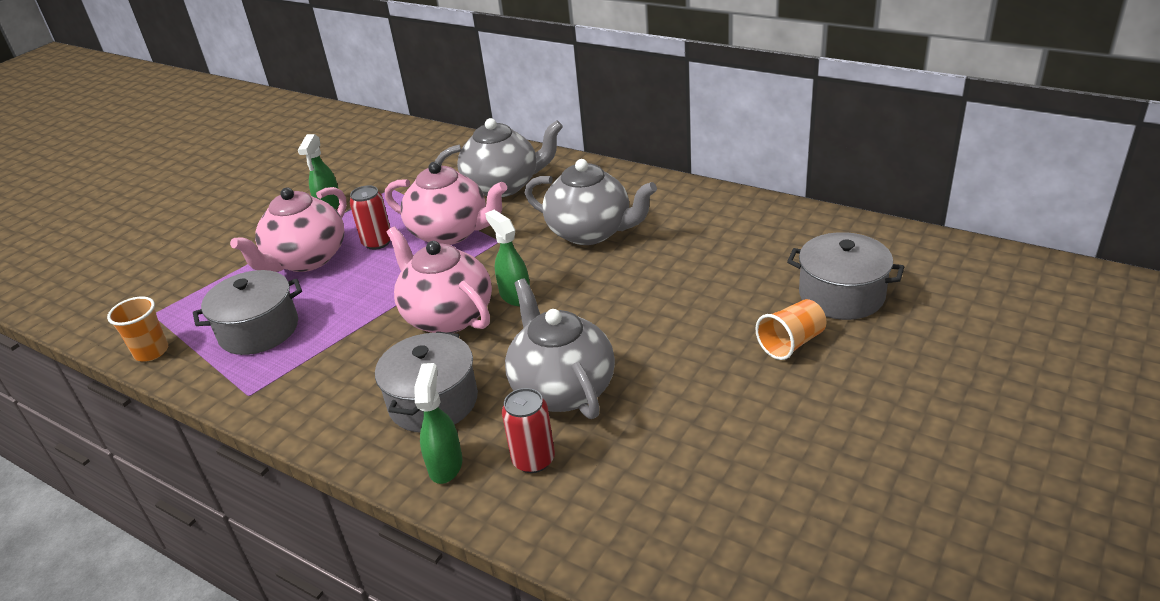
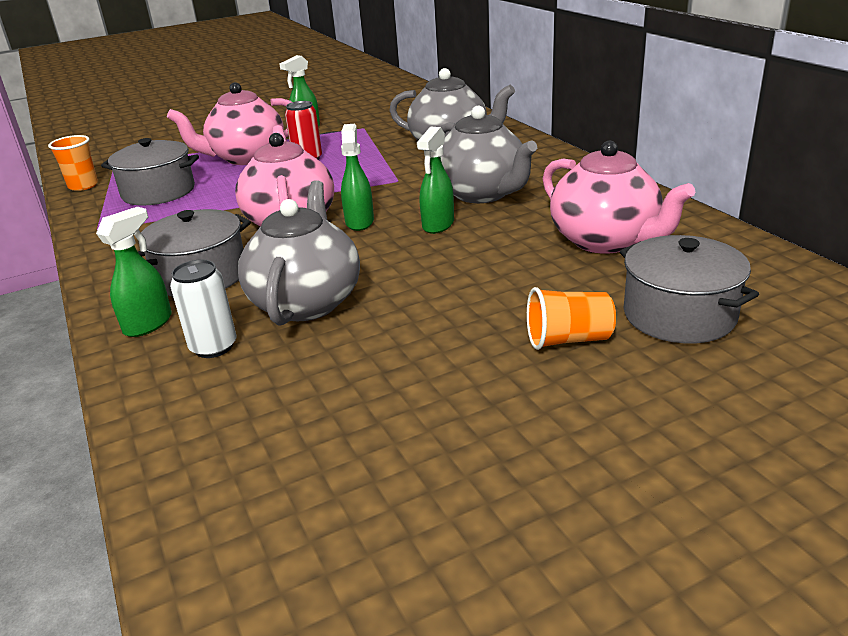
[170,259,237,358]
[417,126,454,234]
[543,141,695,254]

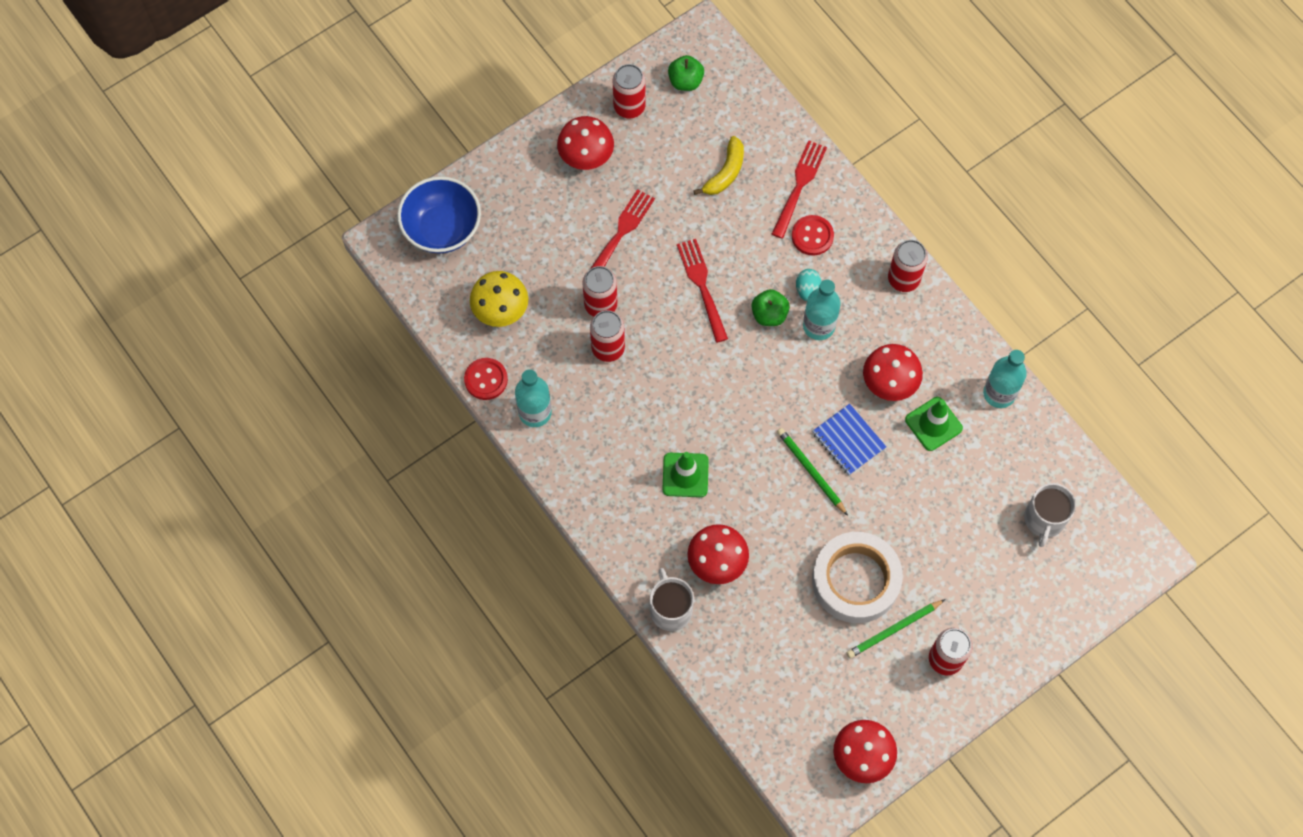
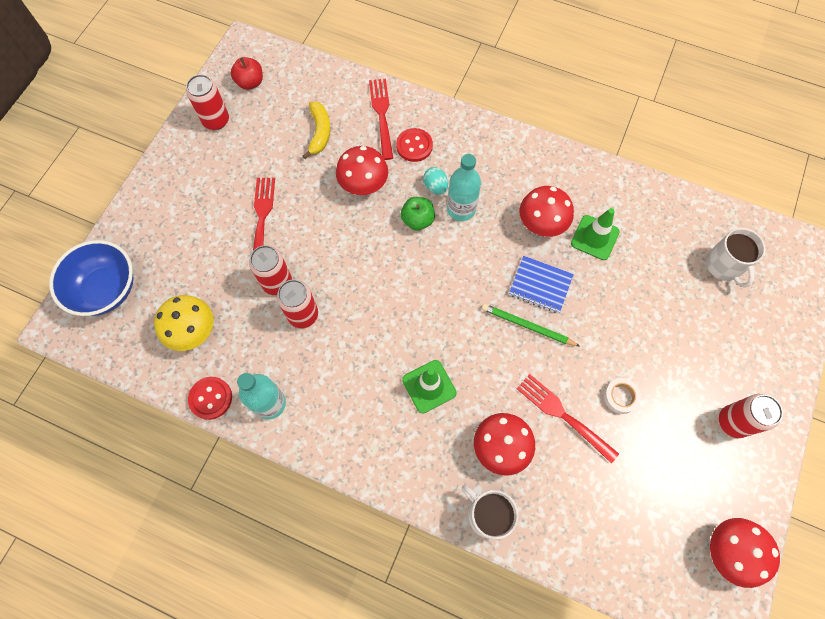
[231,57,263,90]
[336,146,388,195]
[517,374,619,463]
[604,378,641,414]
[847,599,945,658] (first image)
[888,240,928,292] (first image)
[983,350,1027,408] (first image)

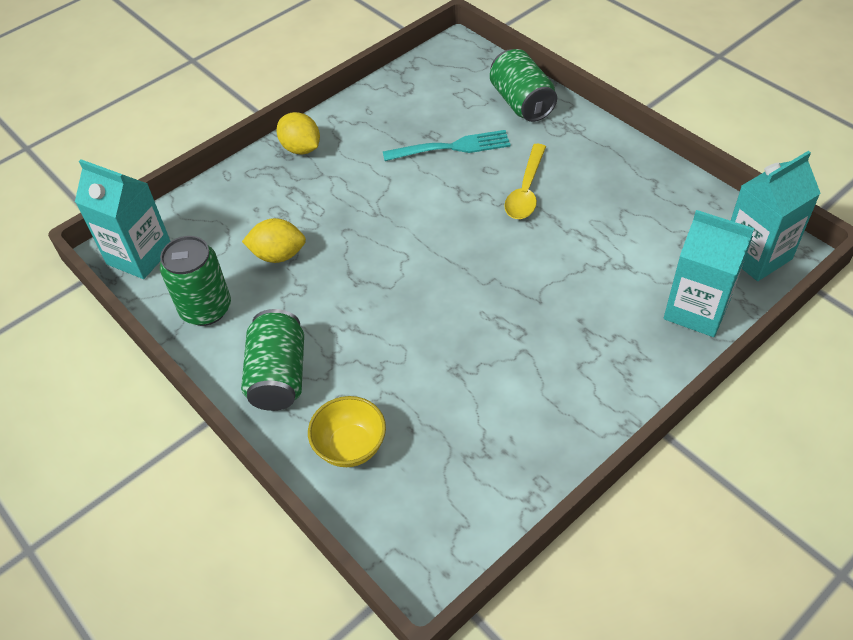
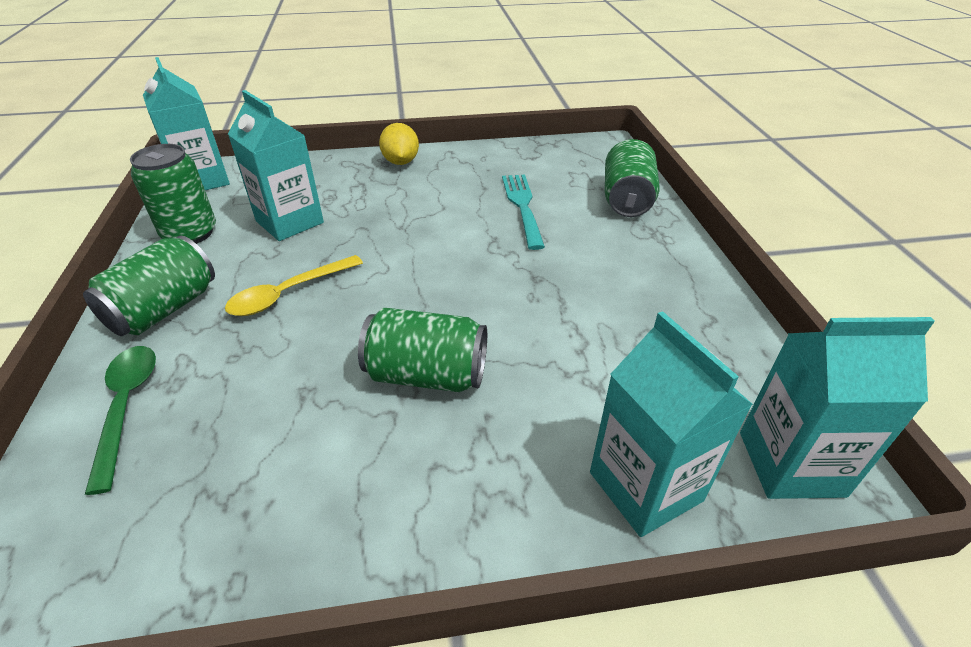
[85,346,156,495]
[225,255,363,316]
[228,90,324,241]
[358,308,487,392]
[502,175,545,250]

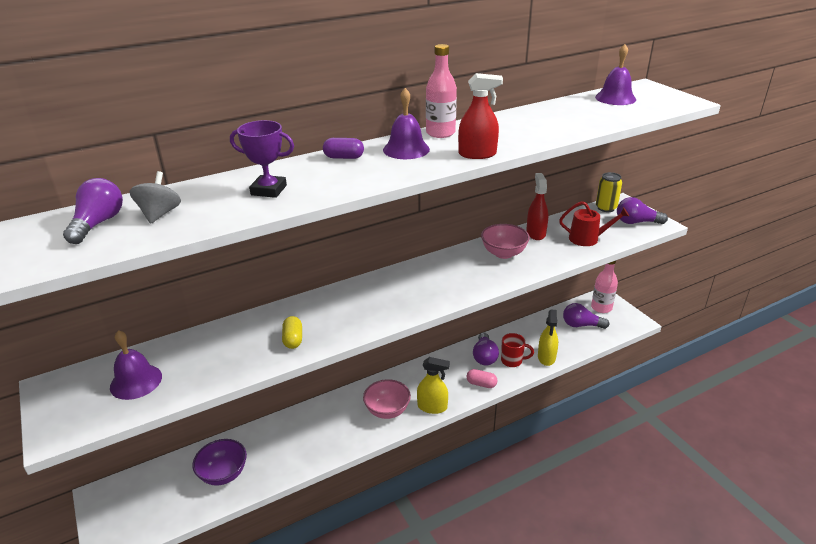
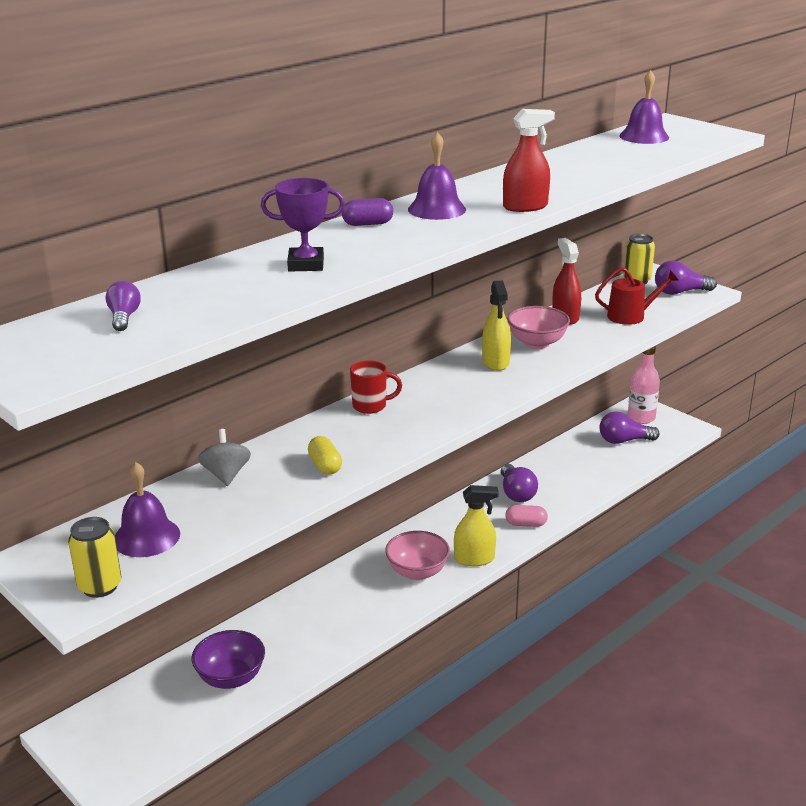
[68,517,121,598]
[106,281,141,331]
[198,429,251,486]
[350,360,402,414]
[482,280,511,371]
[426,44,457,138] (first image)

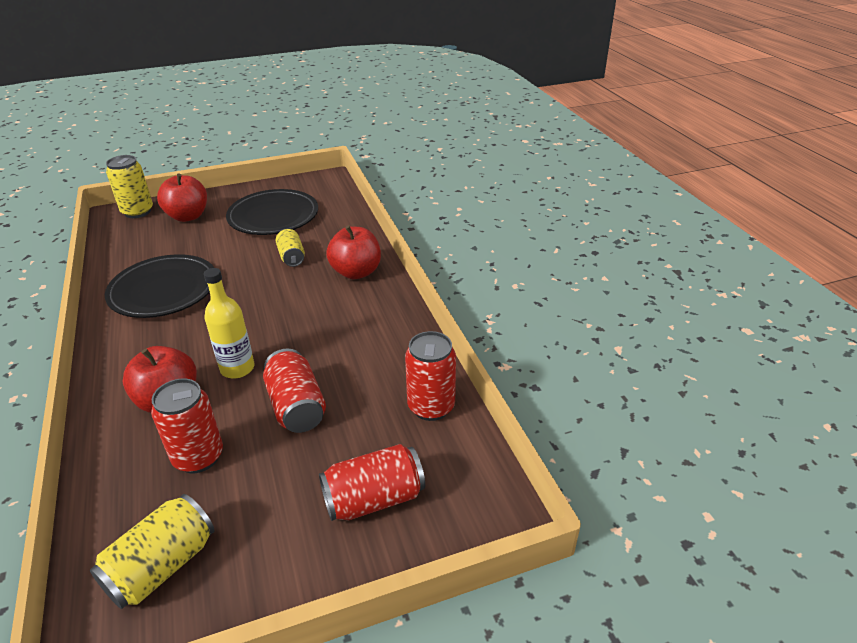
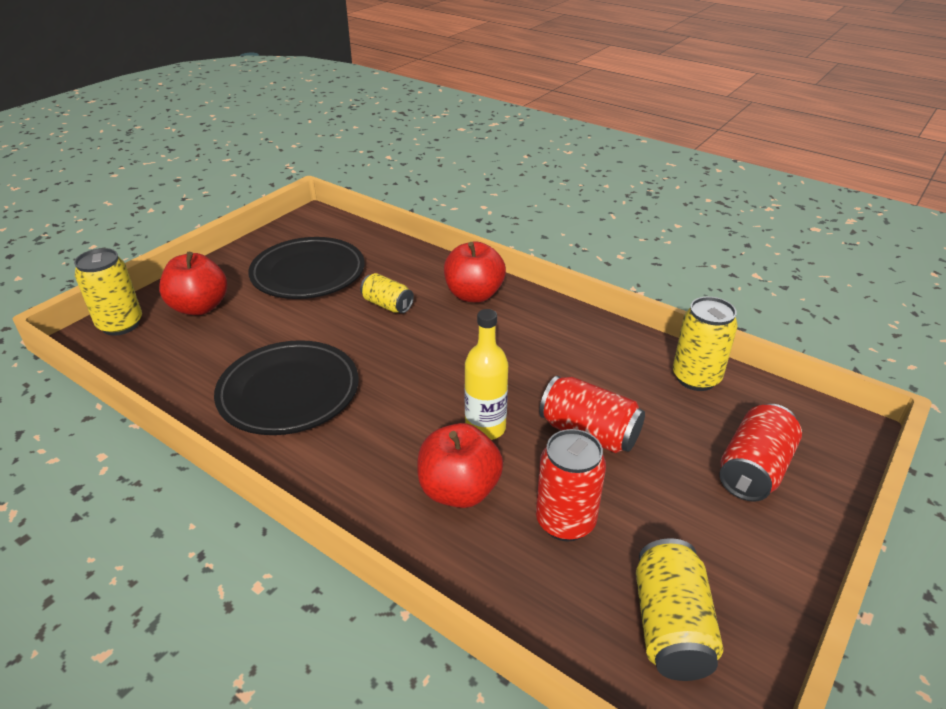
[673,297,738,391]

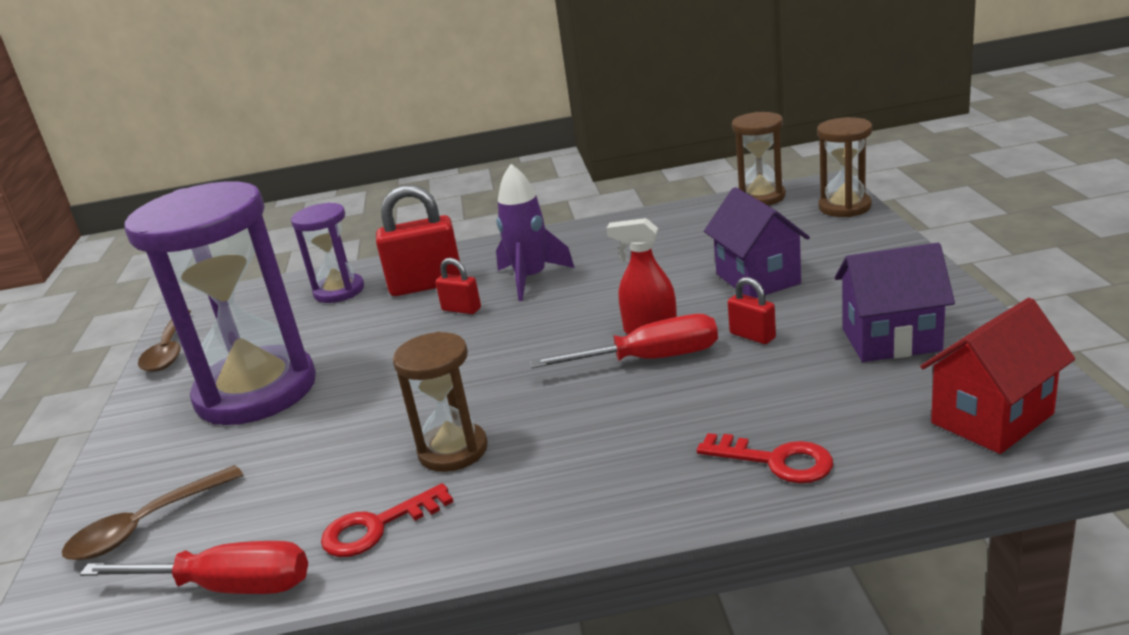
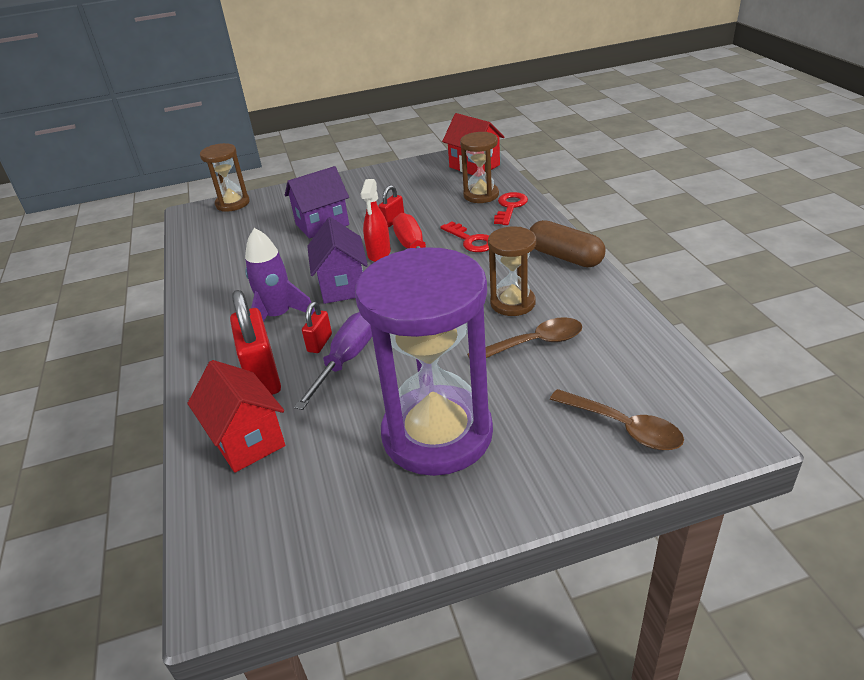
[187,360,285,473]
[294,312,372,410]
[307,217,368,304]
[441,221,489,252]
[460,132,499,203]
[467,317,582,358]
[530,220,606,267]
[80,541,308,594] (first image)

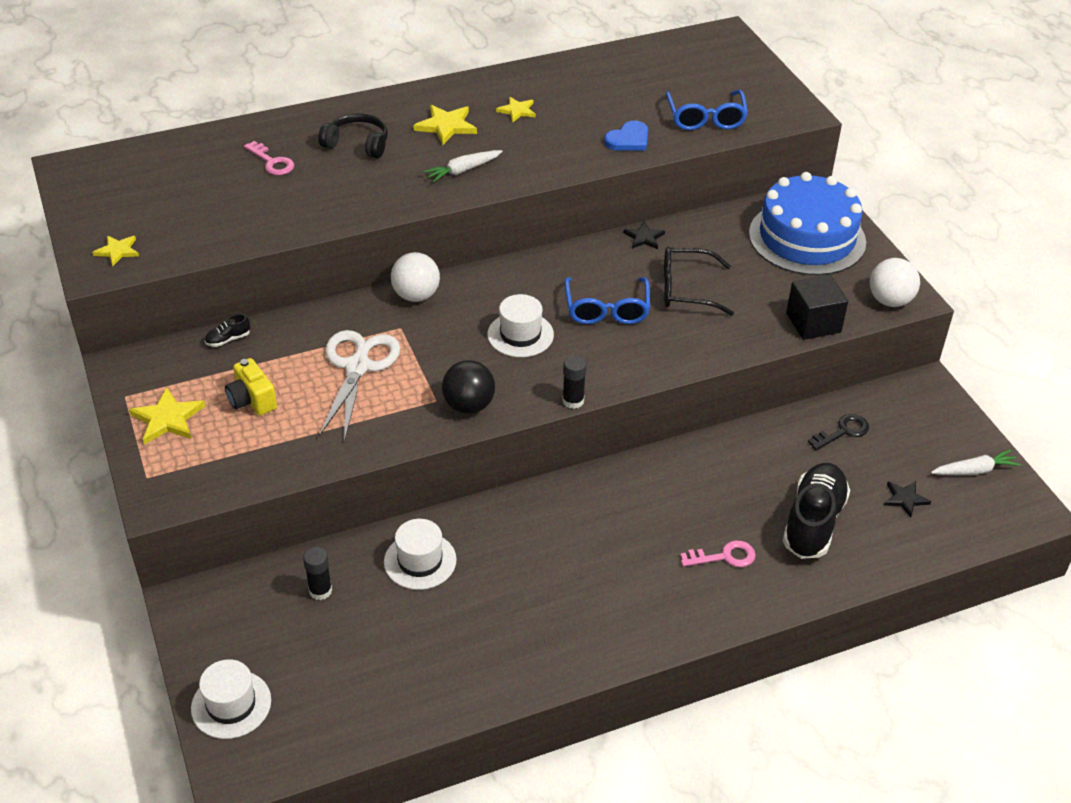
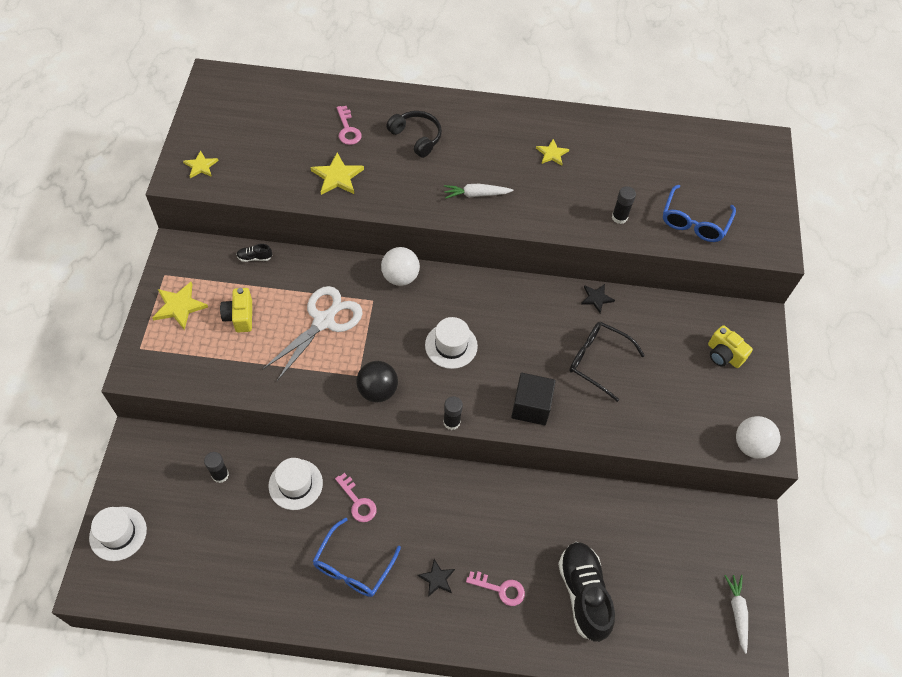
[311,153,364,195]
[313,518,401,597]
[335,473,377,522]
[417,559,455,597]
[511,373,556,425]
[558,542,615,642]
[612,186,636,224]
[708,325,753,368]
[724,575,748,654]
[808,414,869,450] (first image)

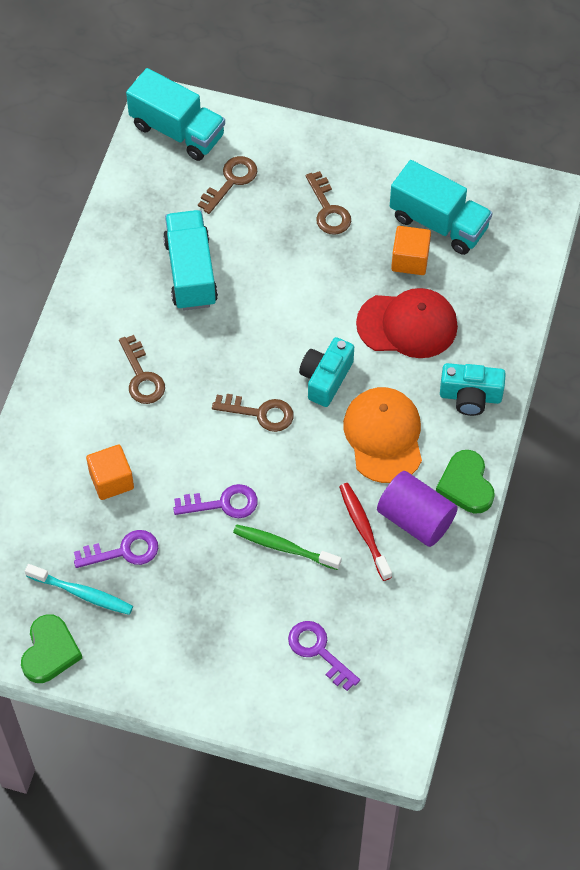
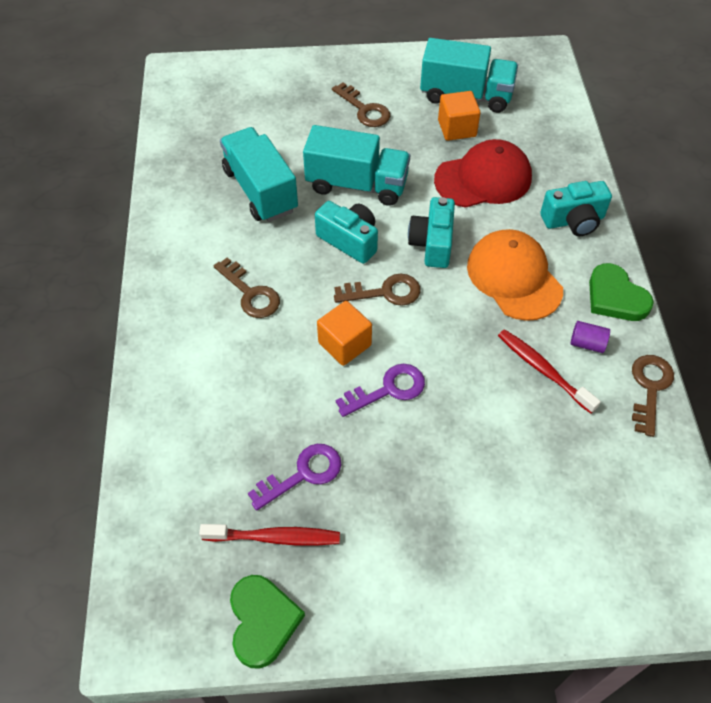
[199,524,340,545]
[303,125,410,206]
[315,201,378,264]
[317,301,372,366]
[571,321,610,353]
[632,355,674,437]
[233,524,341,570] (first image)
[288,621,360,691] (first image)

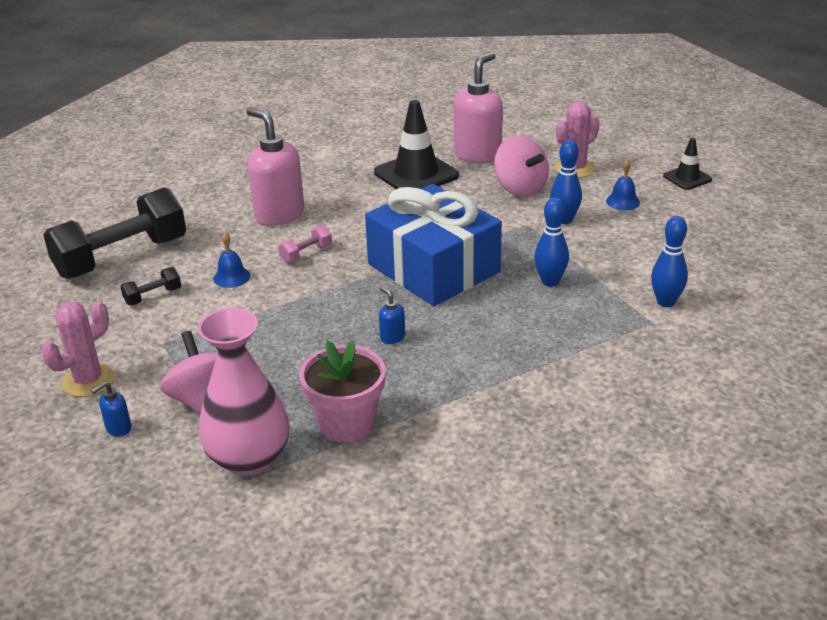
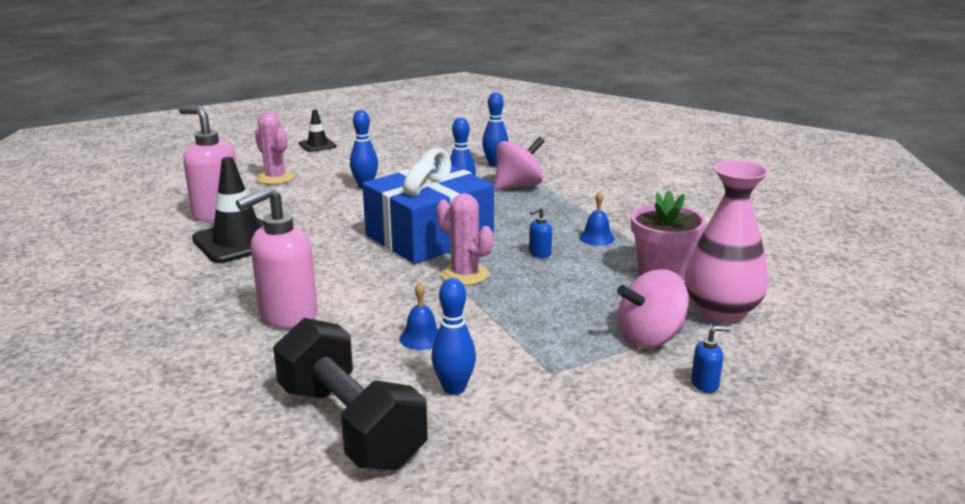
[432,278,476,395]
[436,193,493,286]
[495,137,545,190]
[579,191,615,246]
[691,326,731,393]
[278,225,332,263] (first image)

